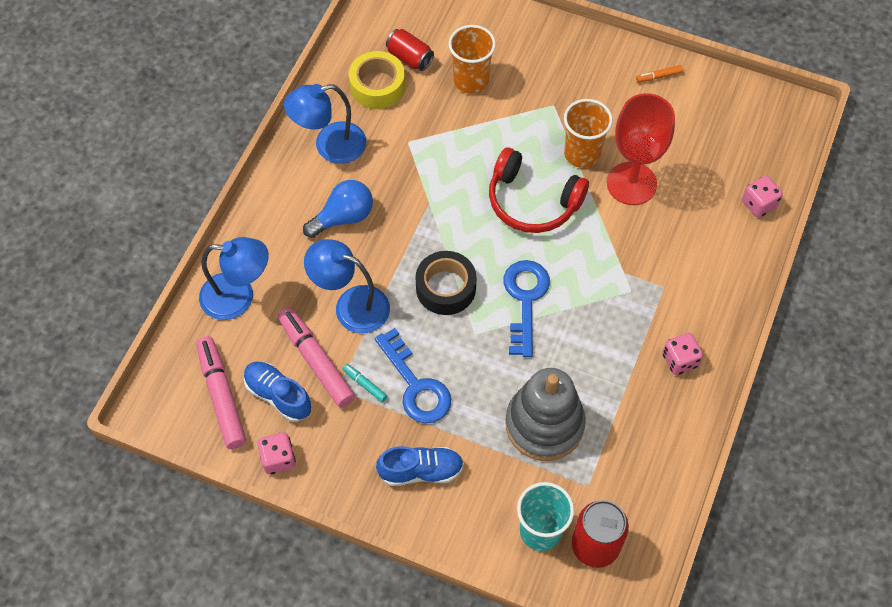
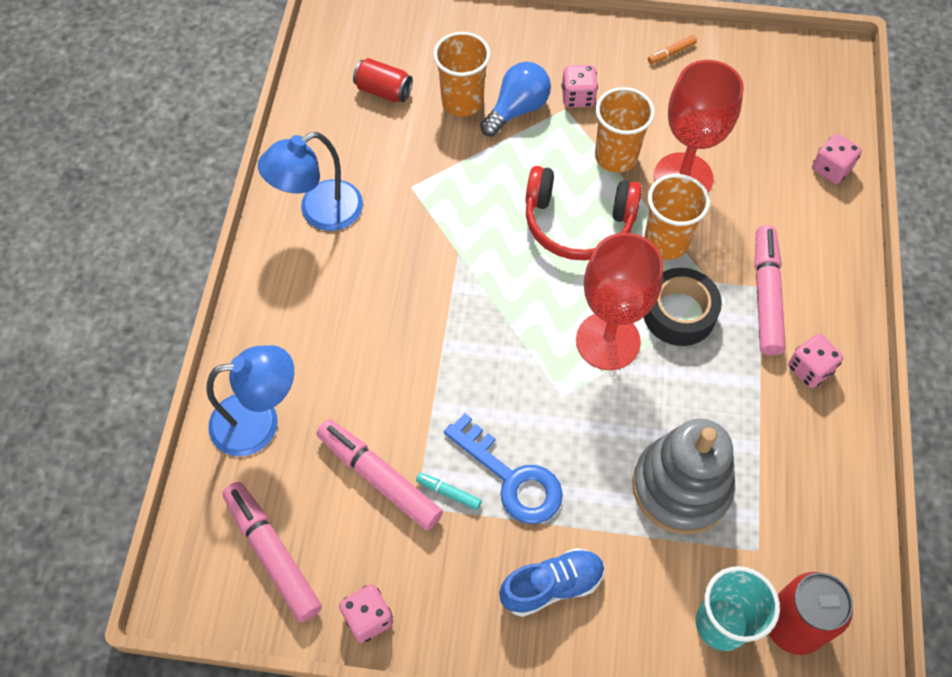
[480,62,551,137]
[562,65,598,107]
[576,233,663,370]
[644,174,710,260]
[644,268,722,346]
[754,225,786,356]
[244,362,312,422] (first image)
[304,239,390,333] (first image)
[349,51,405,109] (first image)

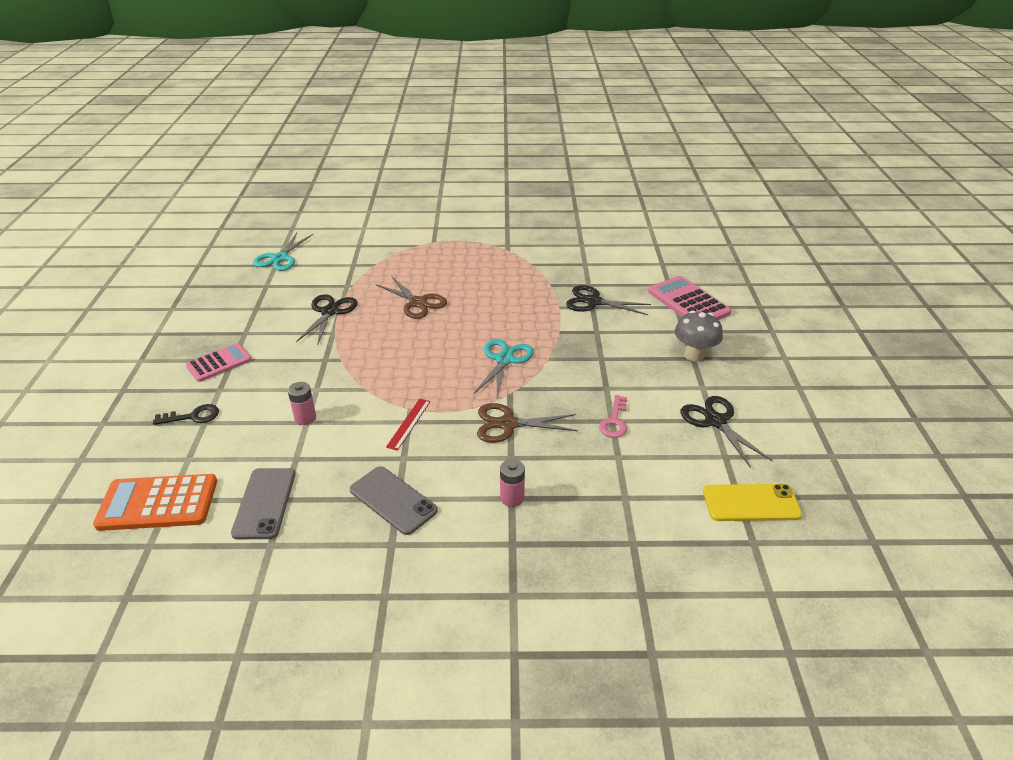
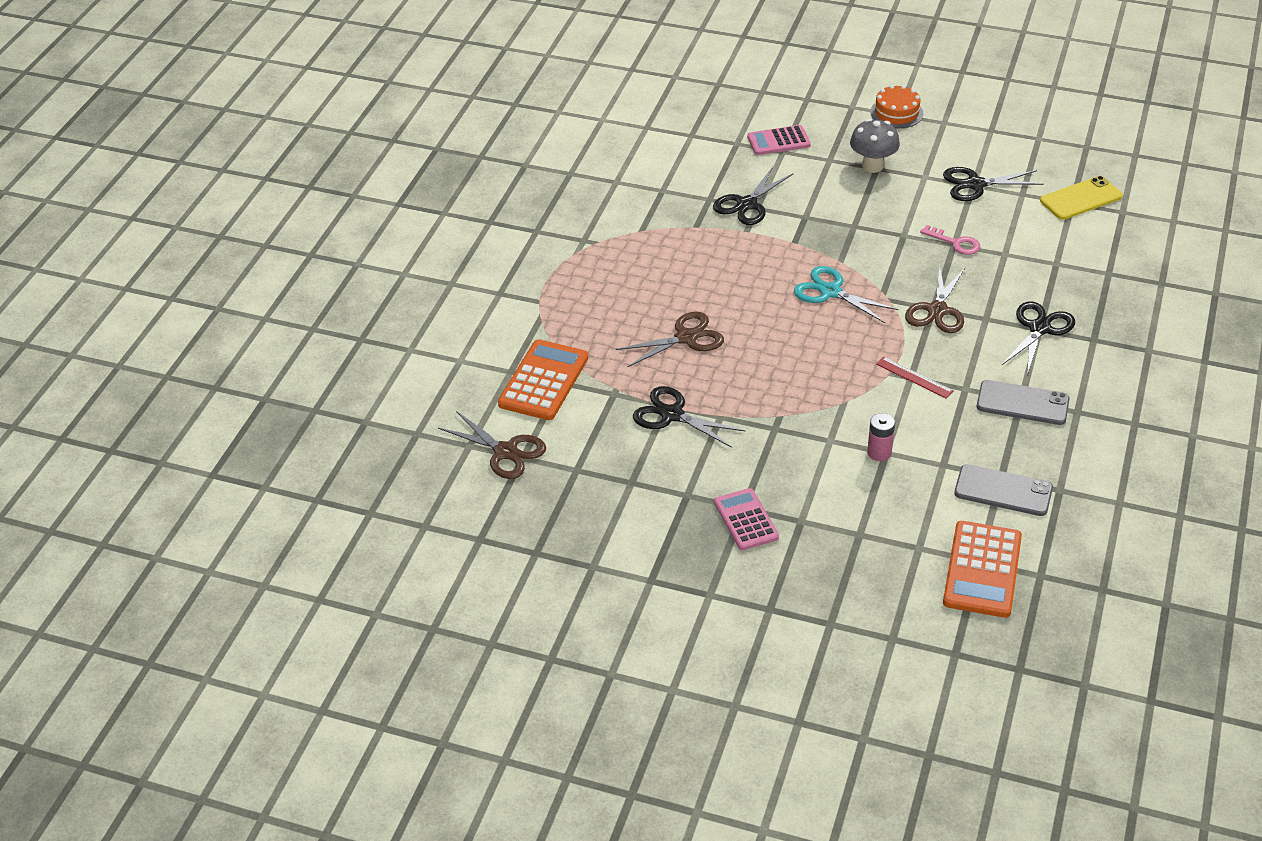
[438,411,546,479]
[498,339,588,420]
[747,125,811,155]
[870,85,924,128]
[977,380,1070,425]
[1001,301,1075,375]
[1040,176,1123,220]
[153,404,219,425] (first image)

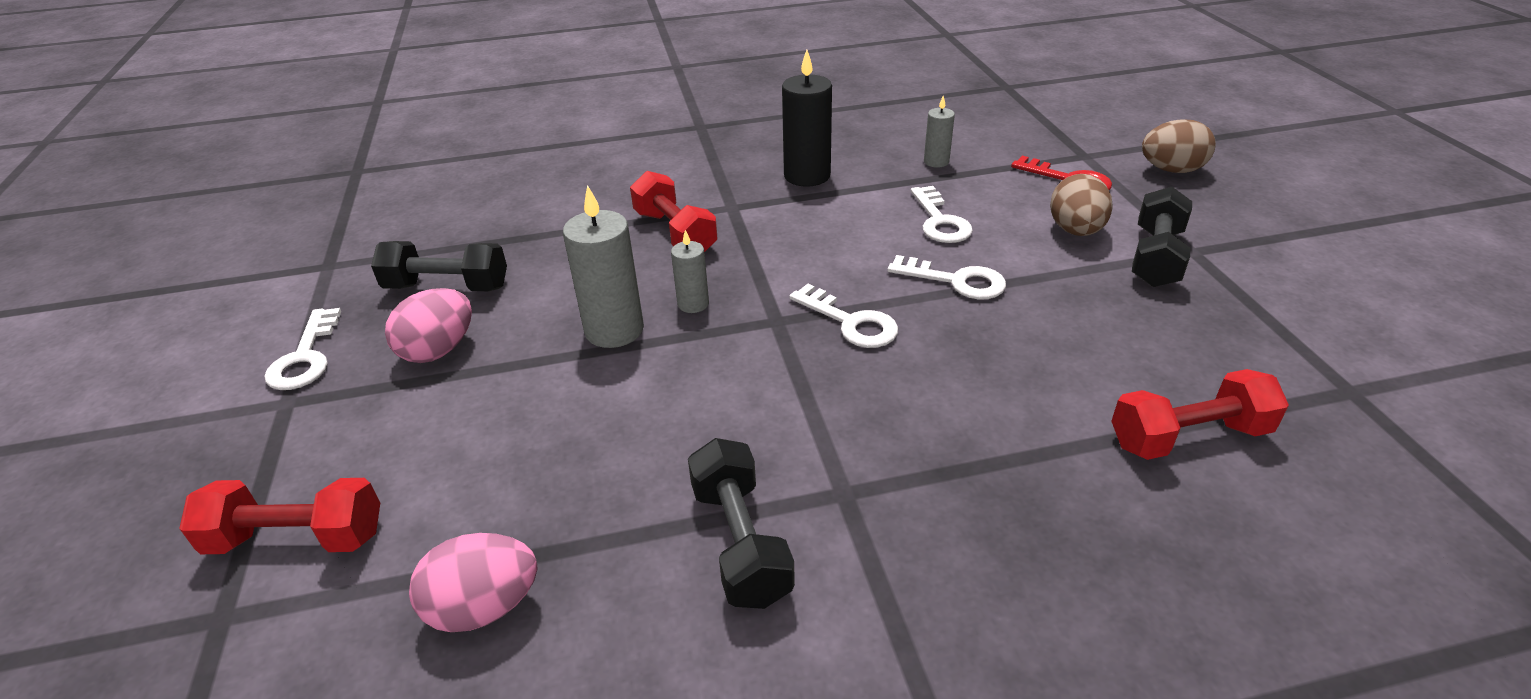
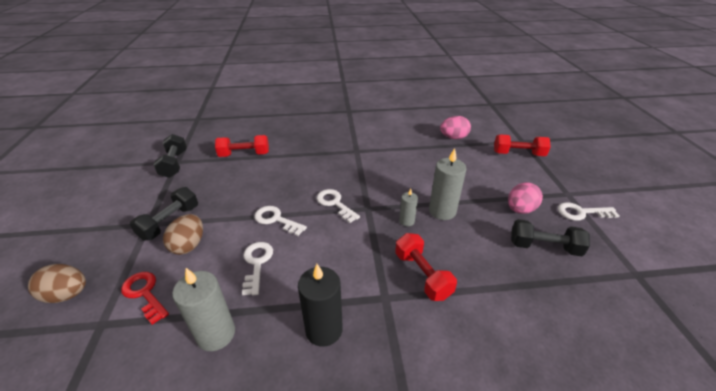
[153,134,187,178]
[172,268,235,351]
[558,202,619,221]

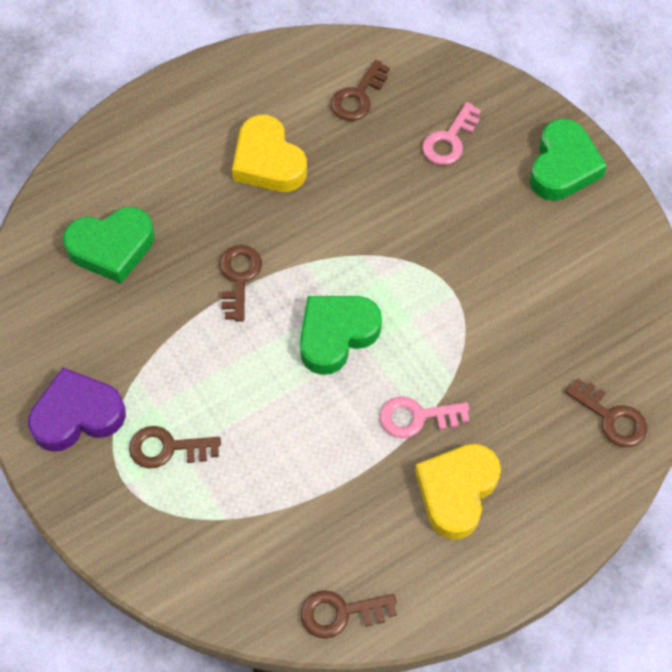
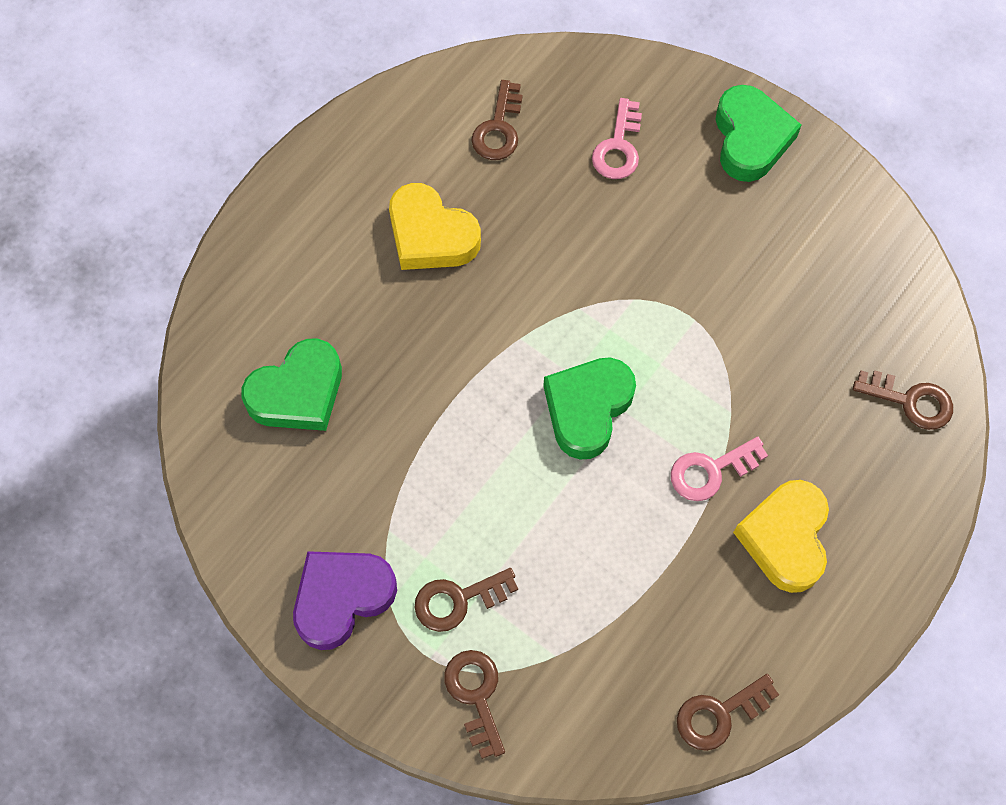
[444,650,505,759]

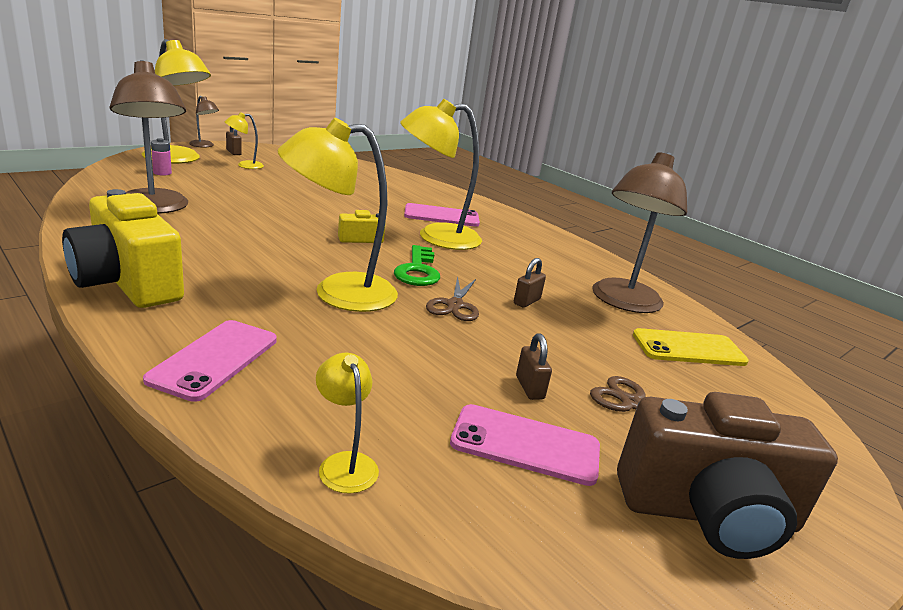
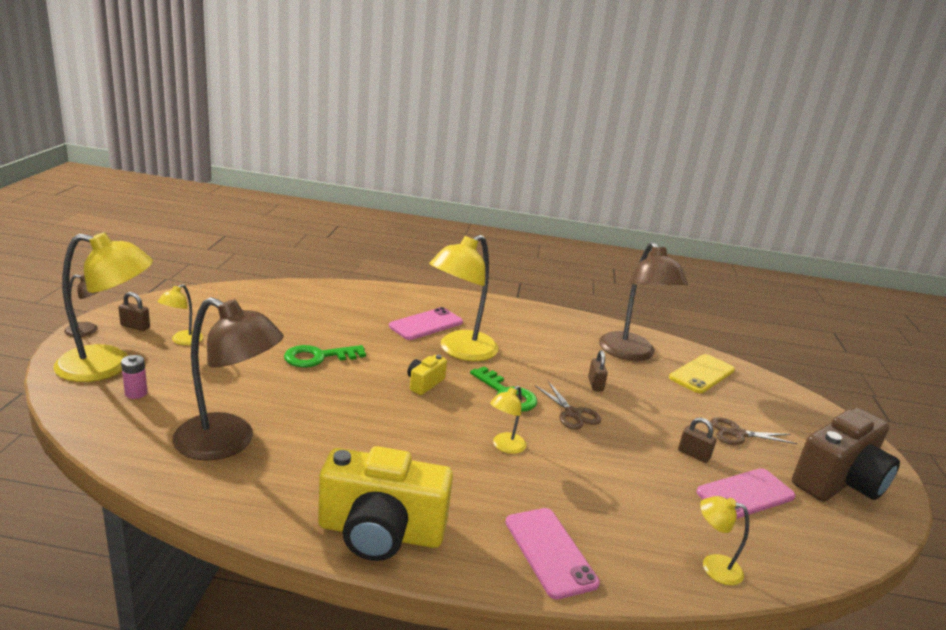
[284,345,366,367]
[490,386,527,454]

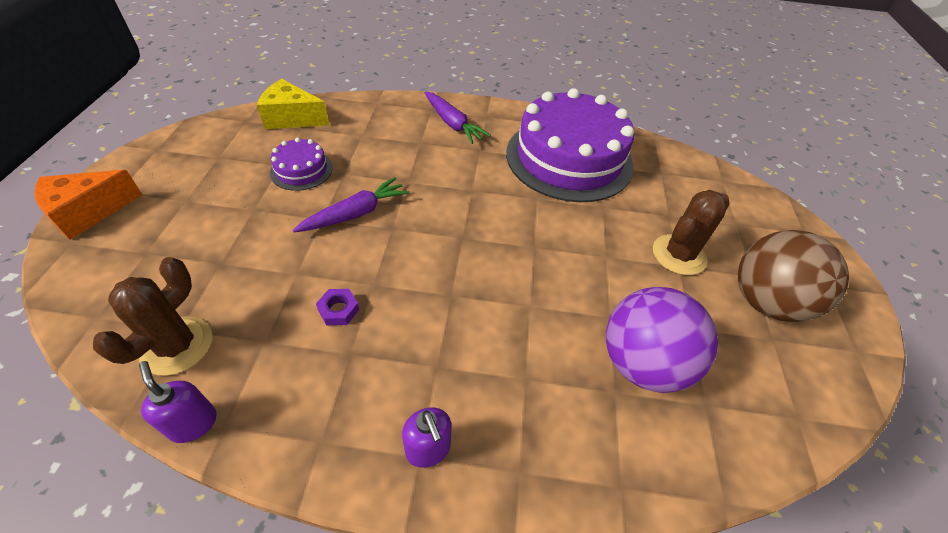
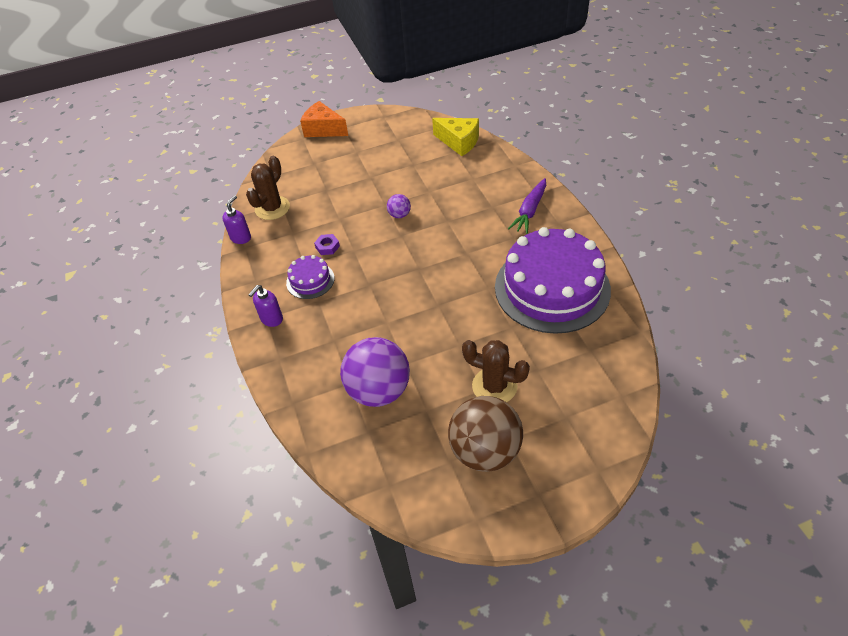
[246,156,290,220]
[286,255,335,299]
[387,194,411,218]
[432,118,479,156]

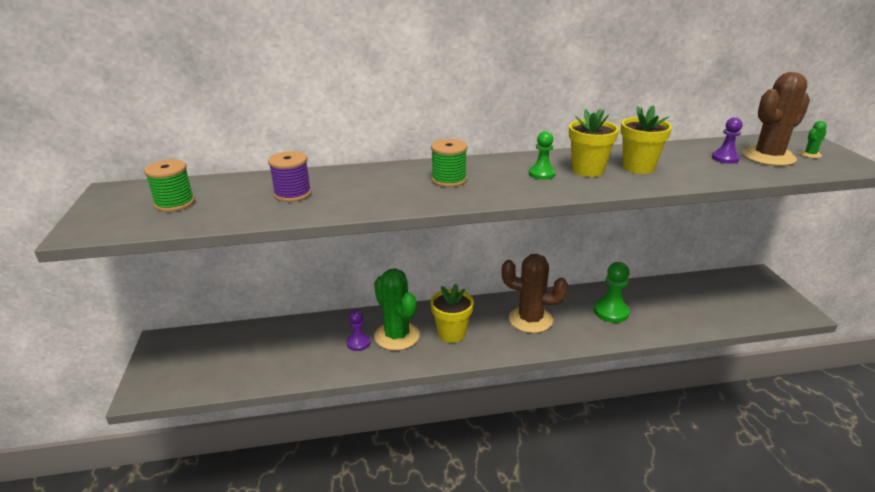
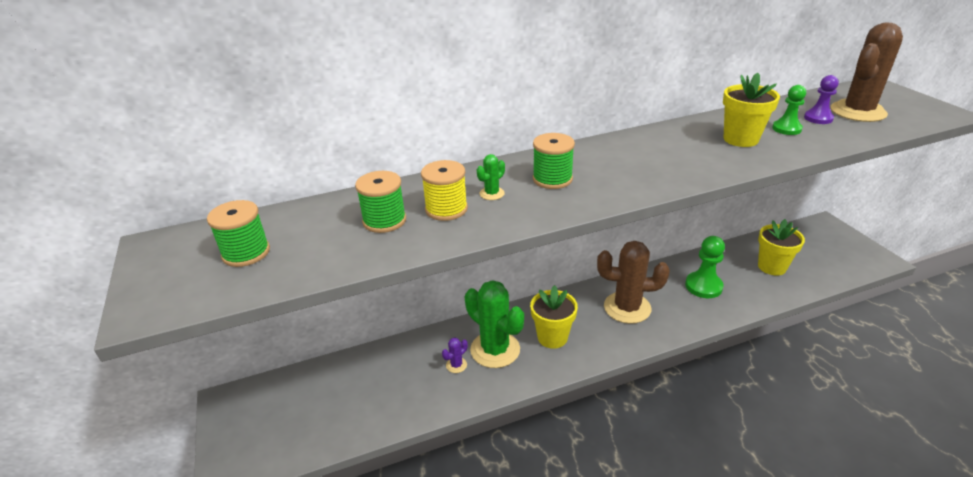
[355,171,406,233]
[421,160,468,221]
[442,337,468,373]
[477,154,505,200]
[758,219,805,275]
[772,85,806,135]

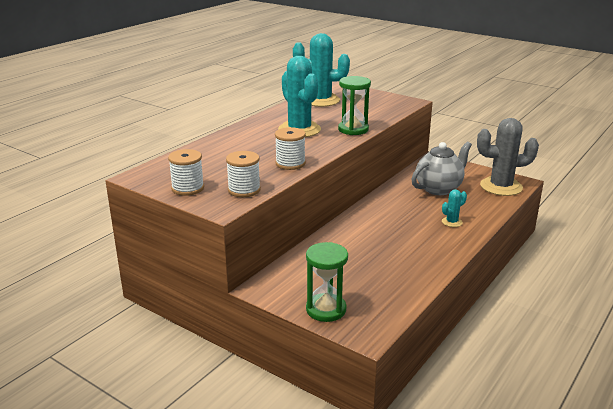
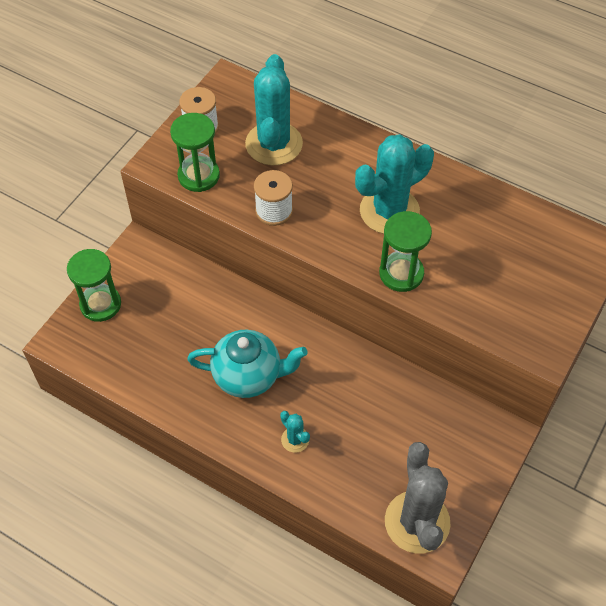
[170,113,220,192]
[187,330,308,398]
[245,54,303,165]
[411,142,472,195] (first image)

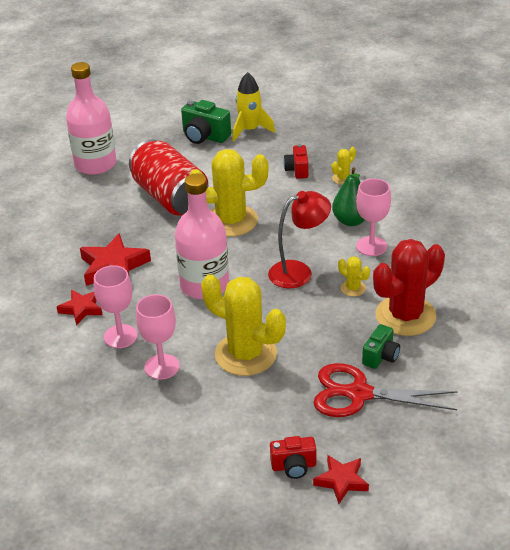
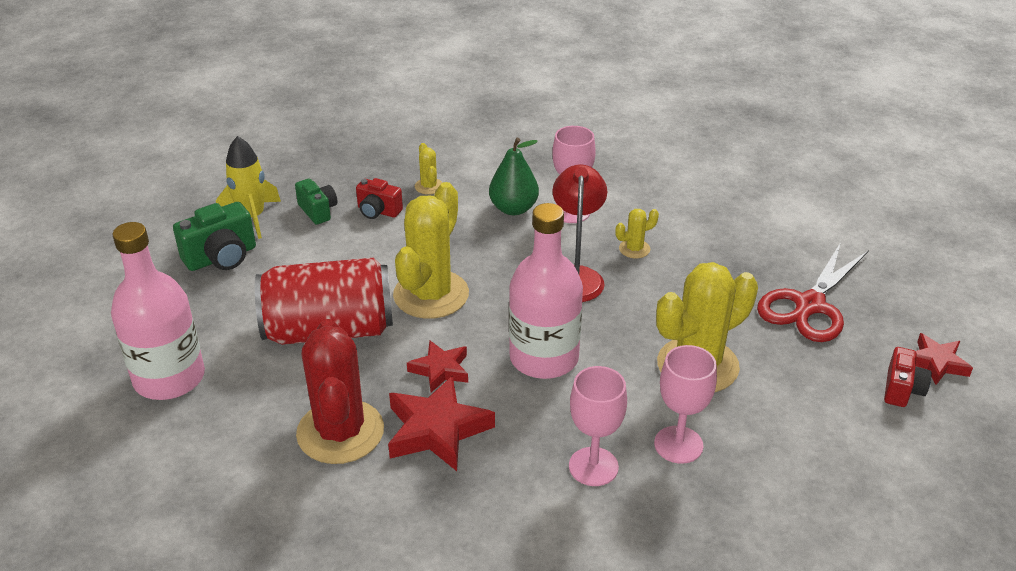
[295,178,337,225]
[296,319,384,464]
[407,340,468,392]

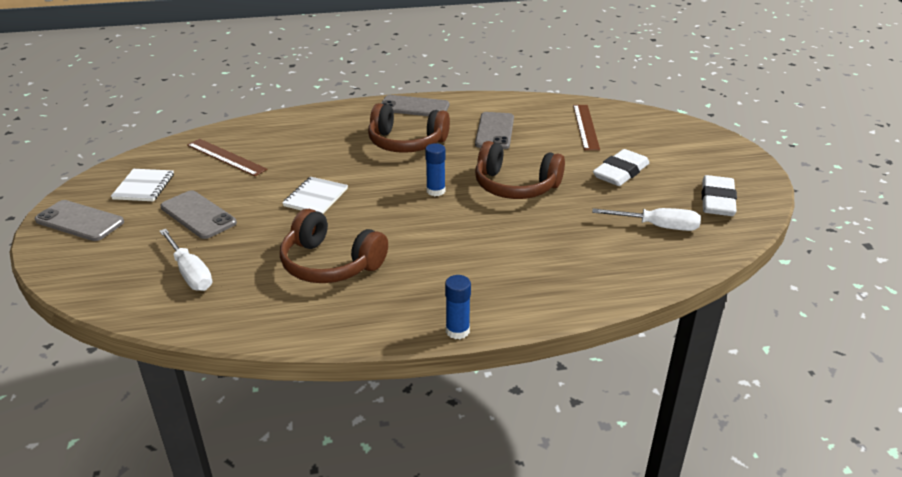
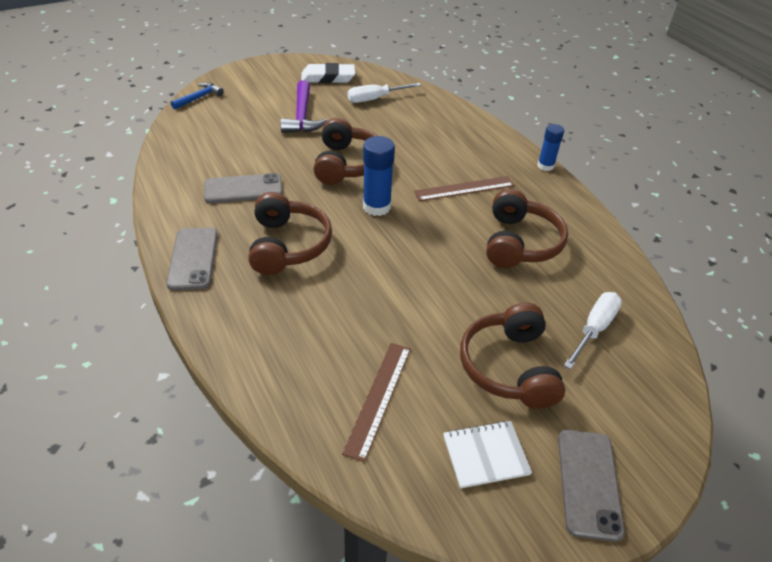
[171,82,224,109]
[280,80,327,133]
[347,83,421,103]
[363,136,395,216]
[414,176,515,201]
[460,302,565,409]
[283,177,348,214] (first image)

